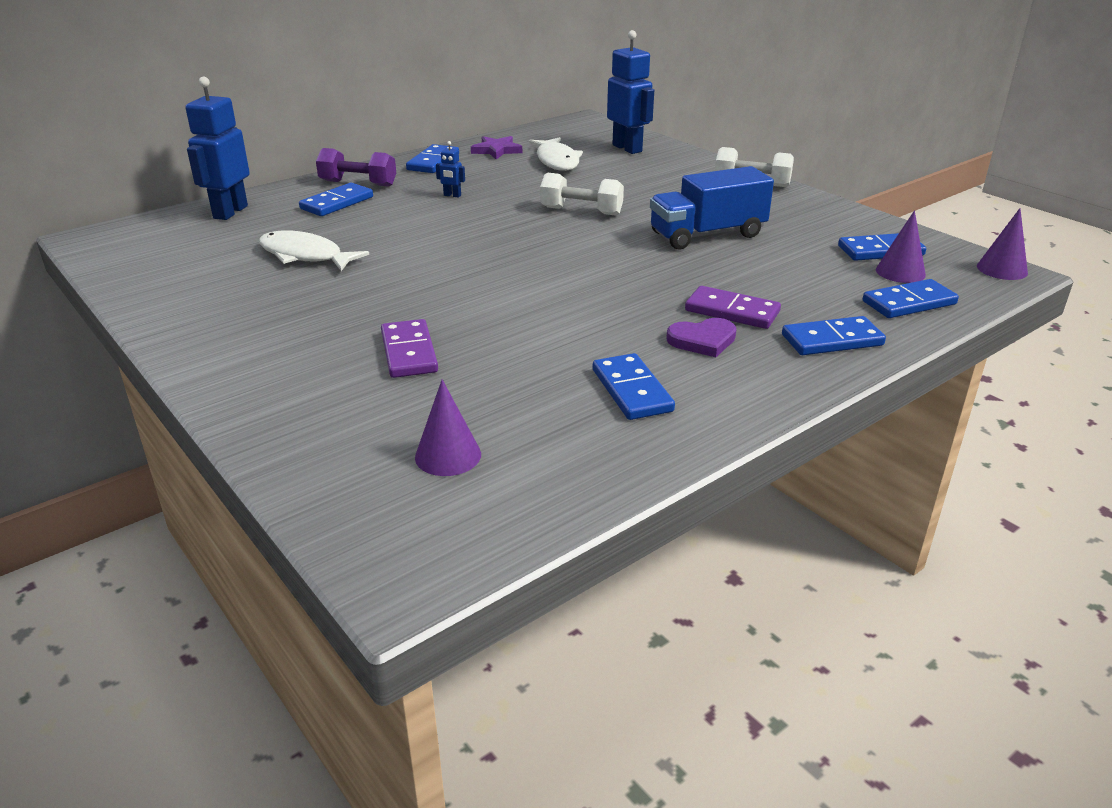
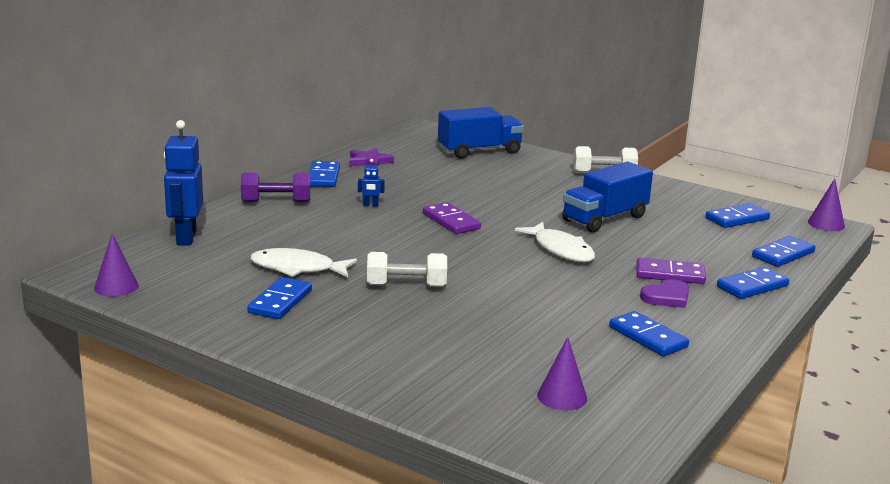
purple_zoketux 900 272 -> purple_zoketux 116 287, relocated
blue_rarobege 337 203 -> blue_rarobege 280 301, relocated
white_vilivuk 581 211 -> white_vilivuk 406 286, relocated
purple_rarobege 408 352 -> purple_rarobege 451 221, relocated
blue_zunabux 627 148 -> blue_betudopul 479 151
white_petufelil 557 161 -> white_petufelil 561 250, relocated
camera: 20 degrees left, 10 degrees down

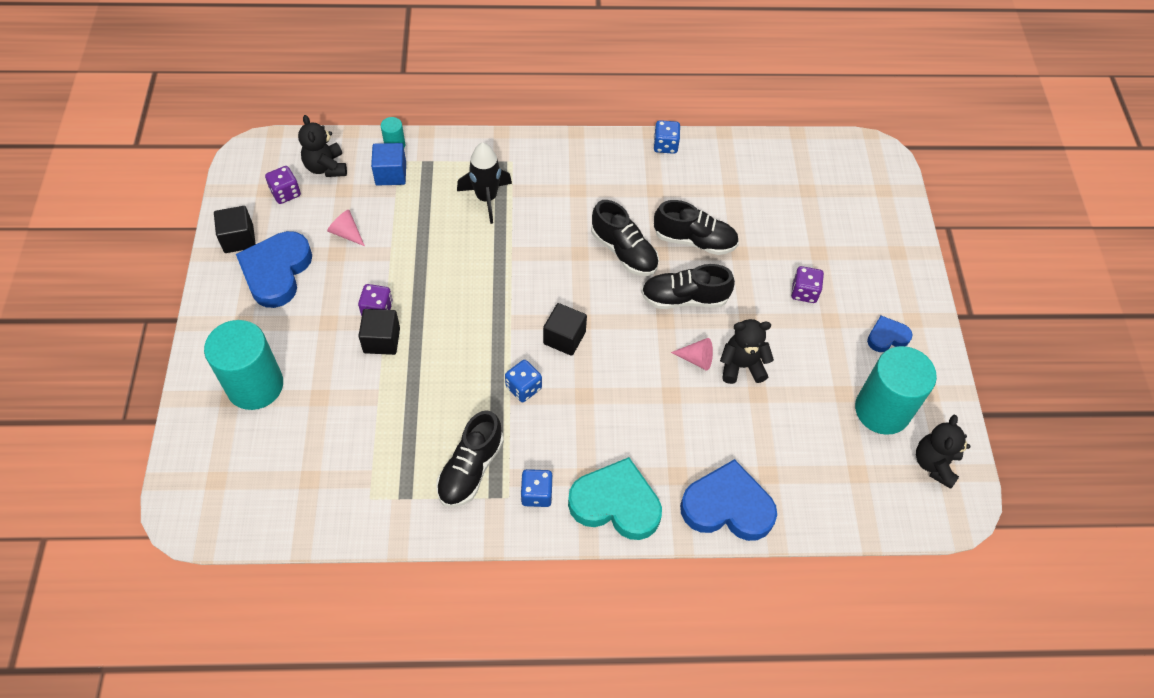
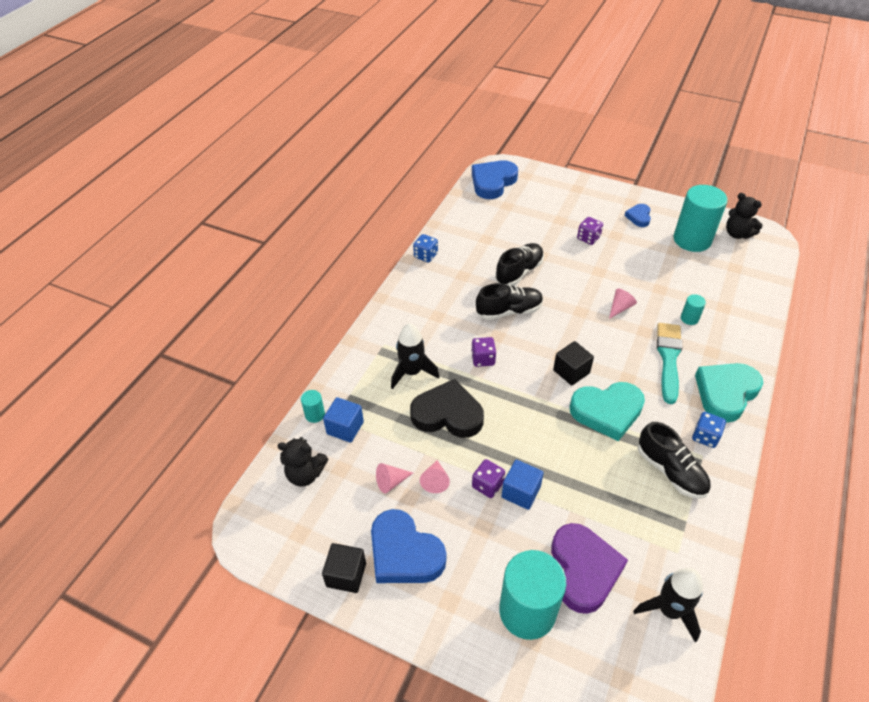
none -> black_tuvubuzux 447 414
none -> pink_zoketux 435 480
blue_tuvubuzux 727 506 -> blue_tuvubuzux 493 182, relocated
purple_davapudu 285 193 -> purple_davapudu 483 359, relocated
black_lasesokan 382 340 -> blue_lasesokan 521 492
none -> purple_tuvubuzux 584 570
blue_davapudu 523 388 -> turquoise_tuvubuzux 607 412
none -> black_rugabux 669 610
none -> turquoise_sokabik 668 358
none -> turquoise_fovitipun 689 318
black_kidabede 684 298 -> none
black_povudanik 741 366 -> none
camera: 60 degrees left, 10 degrees down

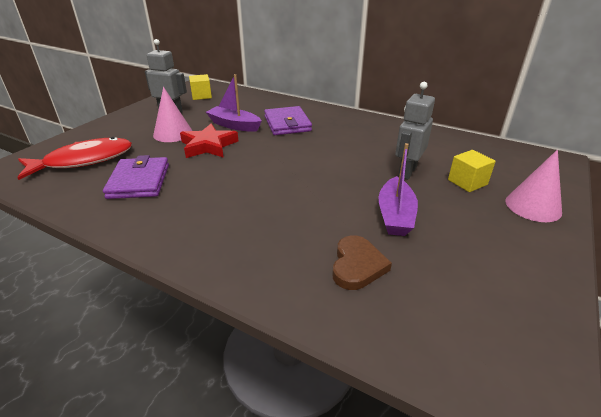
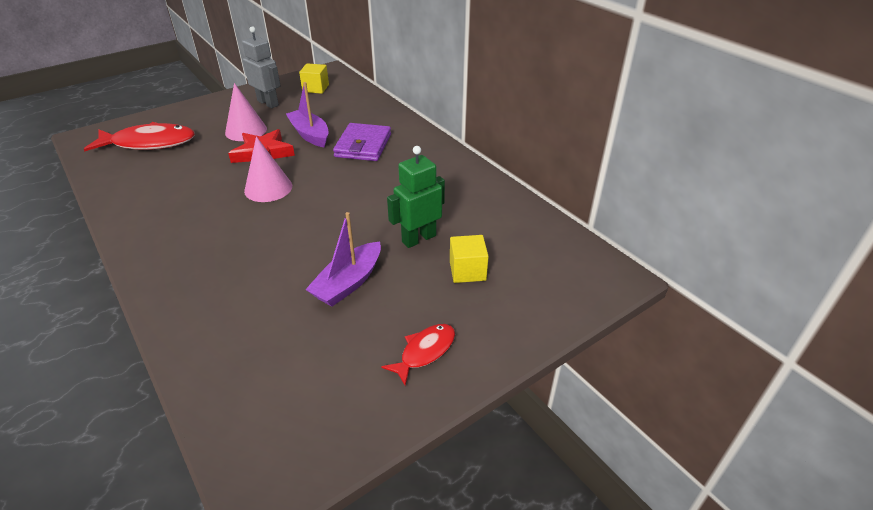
pink_zoketux 533 206 -> pink_zoketux 268 188, relocated
none -> red_petufelil 425 352
grey_zunabux 407 171 -> green_zunabux 418 238
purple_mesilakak 139 181 -> none
brown_tuvubuzux 357 265 -> none
camera: 25 degrees right, 5 degrees up

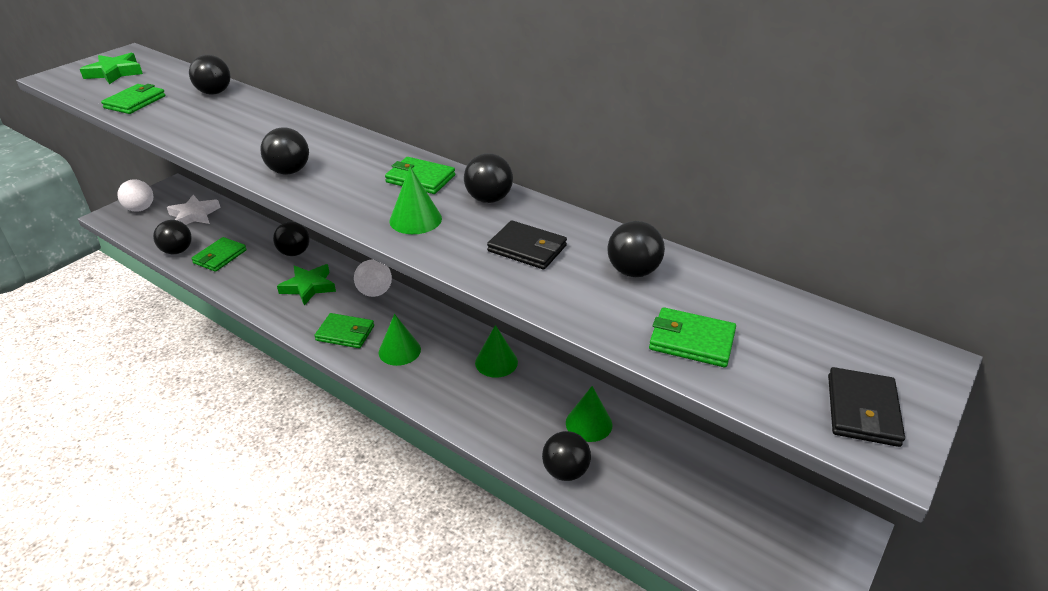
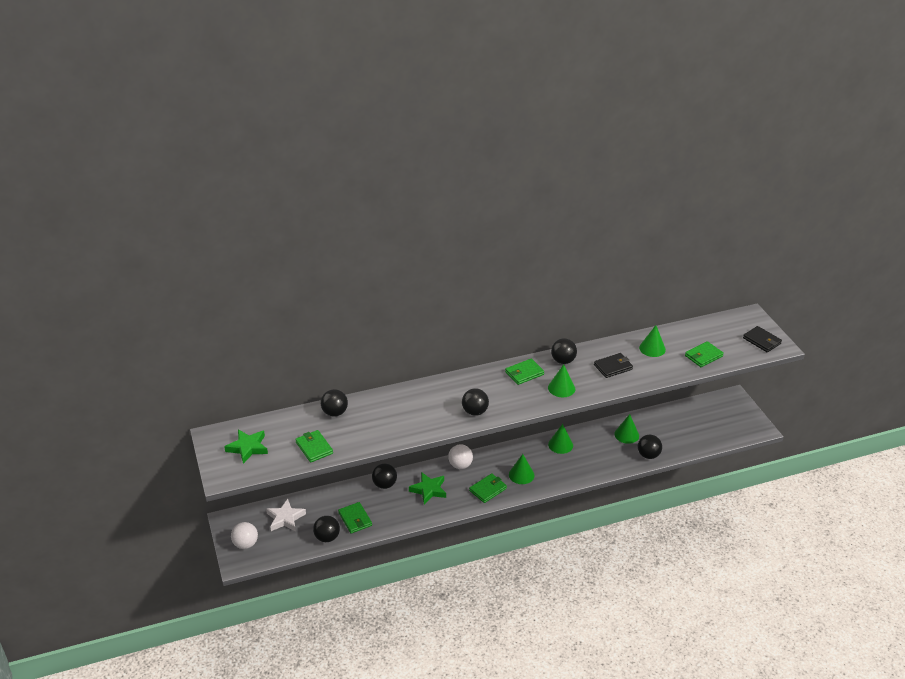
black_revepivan 633 271 -> green_zoketux 652 348
camera: 55 degrees left, 0 degrees up

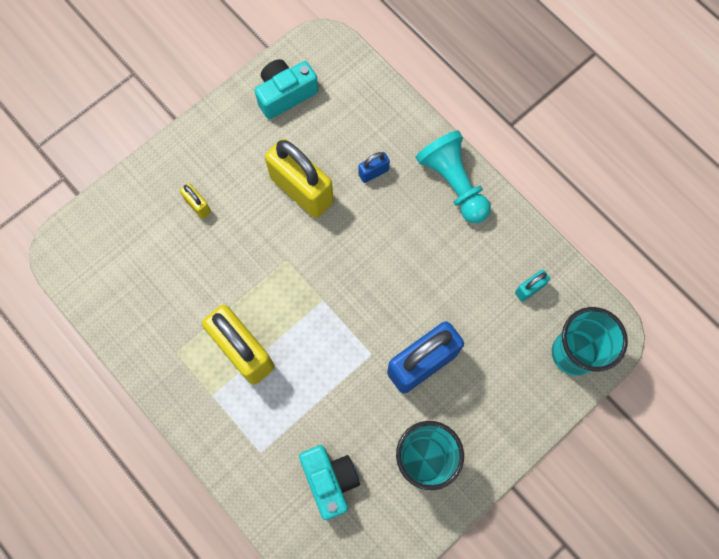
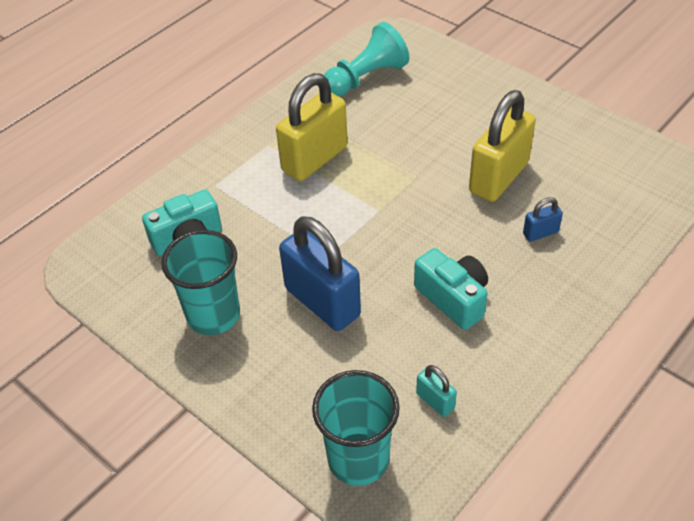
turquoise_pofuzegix 453 183 -> turquoise_pofuzegix 366 78, relocated
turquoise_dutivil 285 94 -> turquoise_dutivil 453 298, relocated
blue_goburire 373 172 -> blue_goburire 540 233, 75 degrees counterclockwise
yellow_goburire 198 205 -> none
camera: 85 degrees right, 25 degrees down

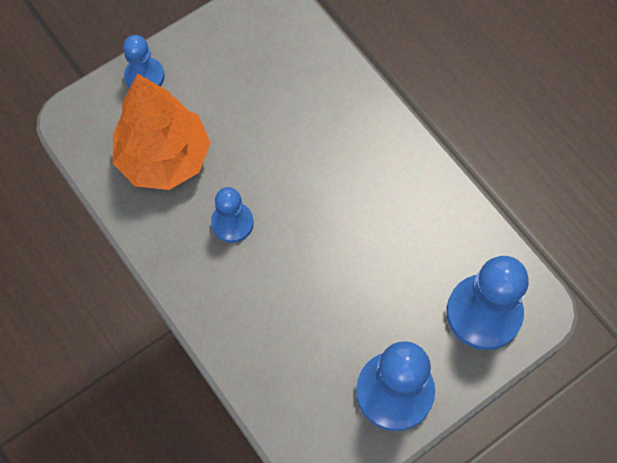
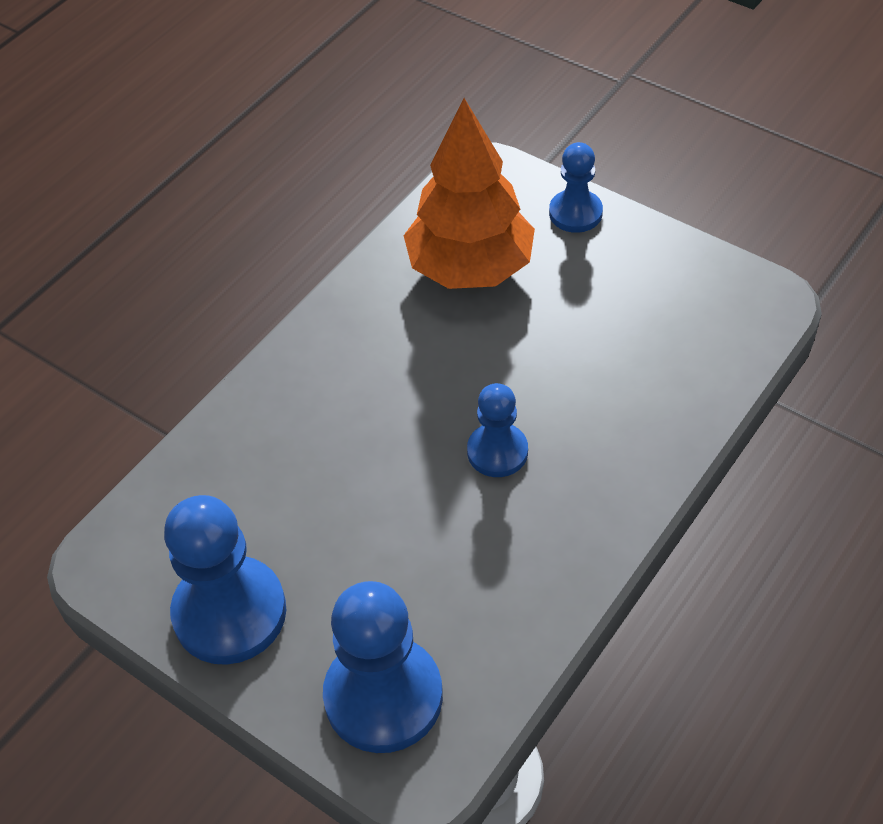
blue_pofuzegix 232 223 -> blue_pofuzegix 497 452, relocated
camera: 75 degrees right, 15 degrees down

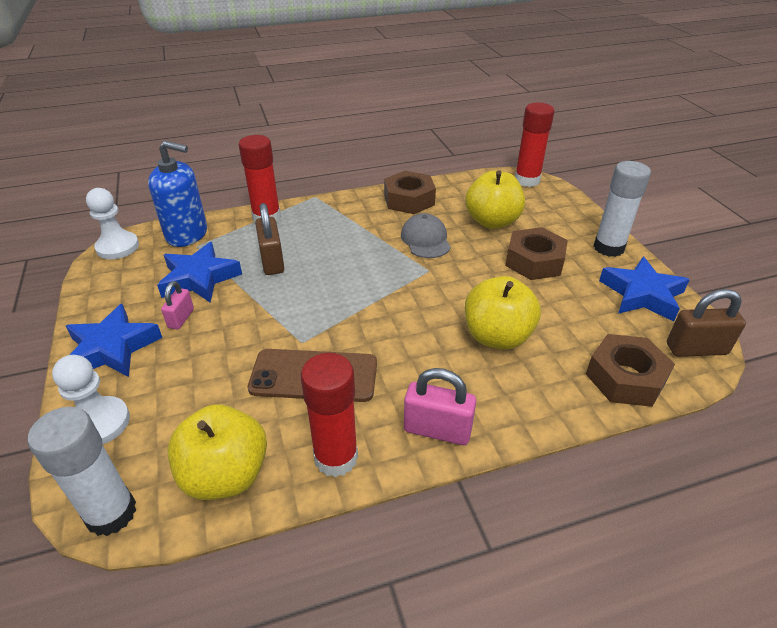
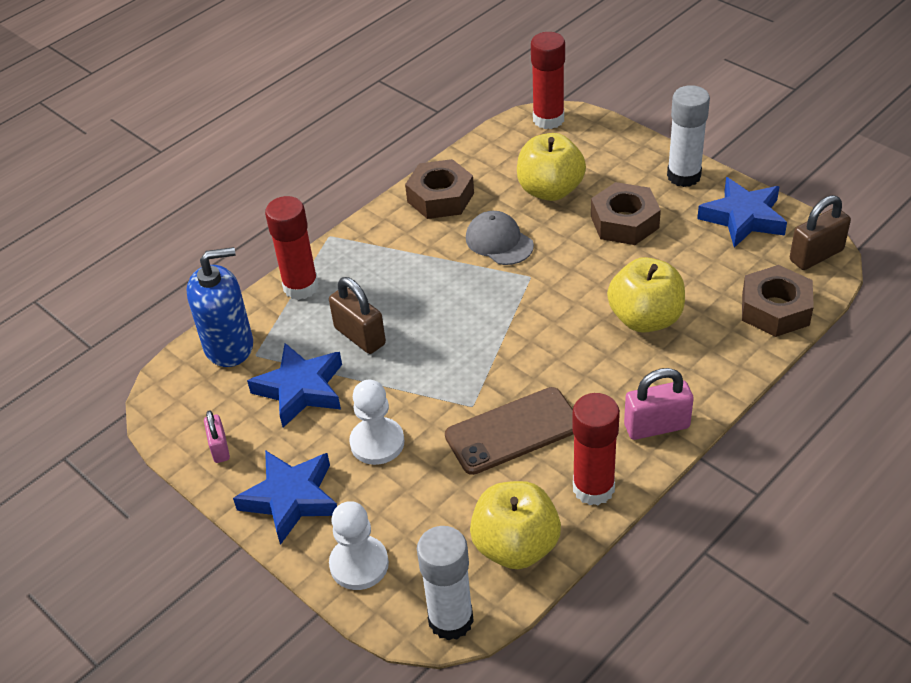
pink_goburire 181 318 -> pink_goburire 219 448, relocated
white_pofuzegix 117 247 -> white_pofuzegix 377 443, relocated
camera: 25 degrees left, 5 degrees up

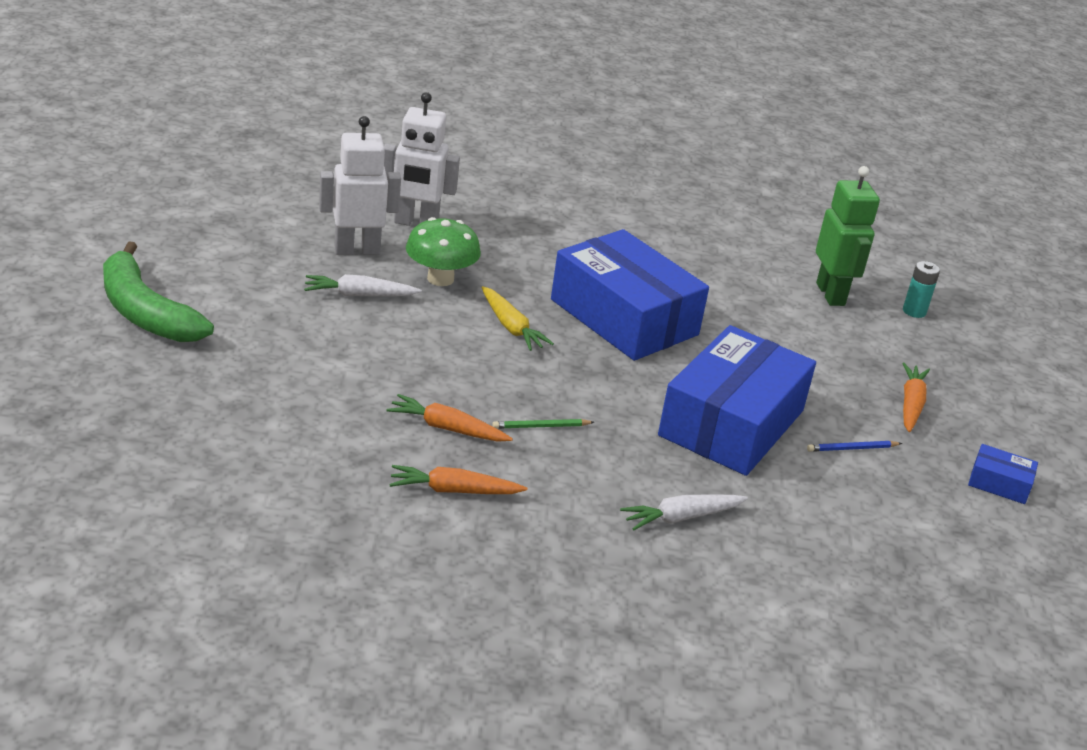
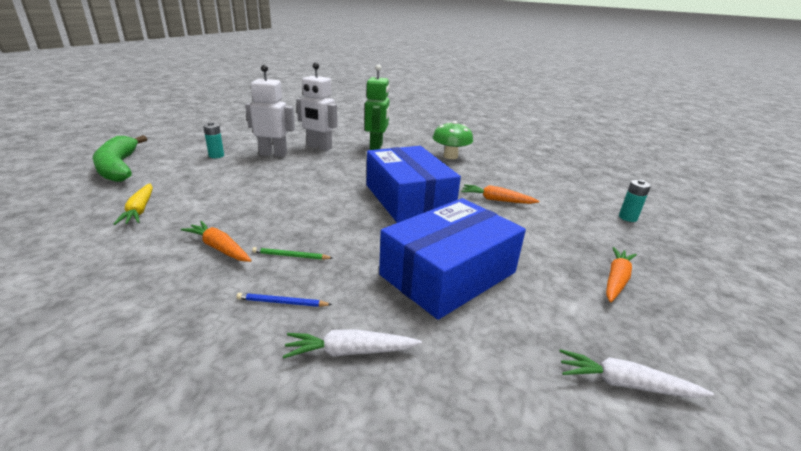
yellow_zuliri 511 327 -> yellow_zuliri 140 210, relocated
none -> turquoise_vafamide 216 156
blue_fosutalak 852 449 -> blue_fosutalak 282 302, relocated
green_zunabux 831 294 -> green_zunabux 376 147, relocated
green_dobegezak 440 279 -> green_dobegezak 450 156, relocated
orange_zuliri 453 490 -> orange_zuliri 496 200, relocated
white_zuliri 359 295 -> white_zuliri 625 384, relocated
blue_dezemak 999 483 -> none
camera: 20 degrees right, 5 degrees down

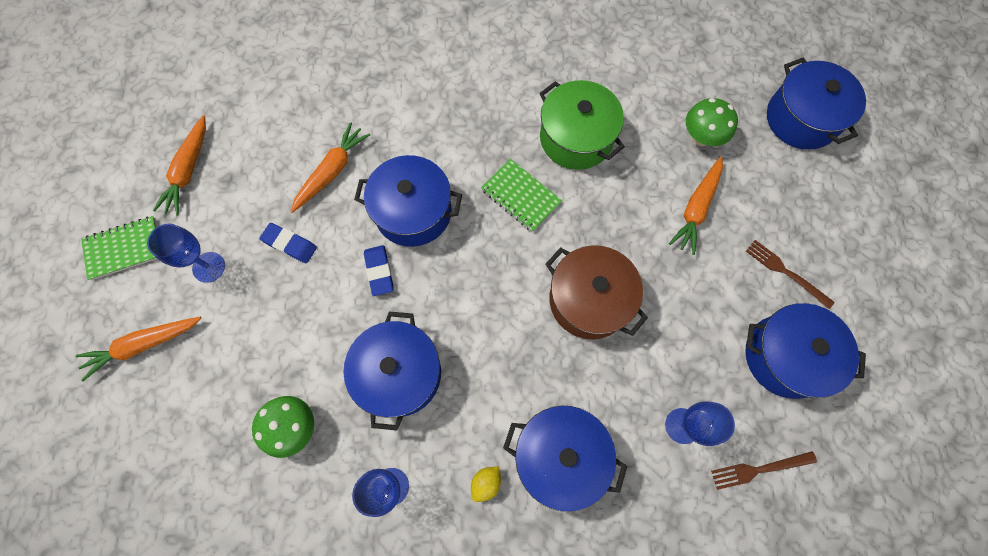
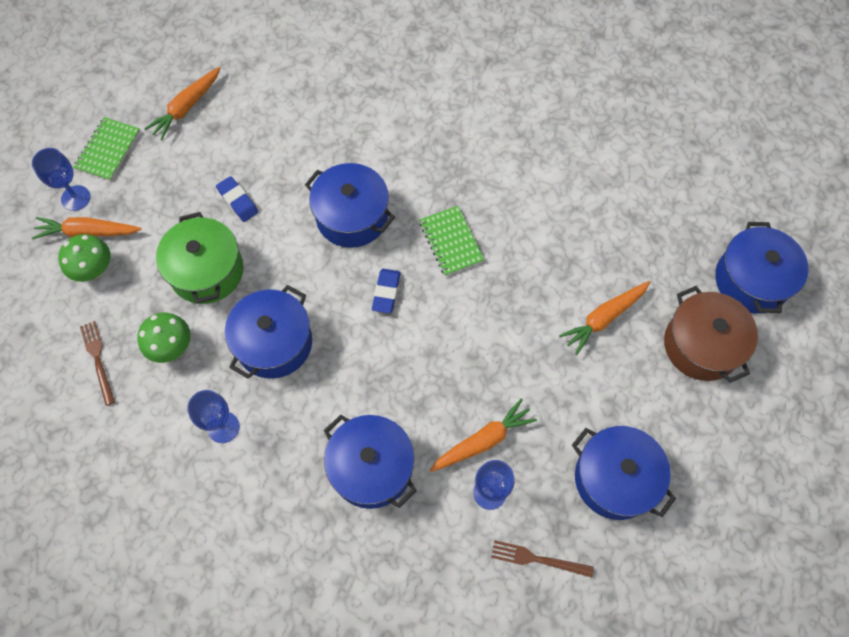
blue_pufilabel 209 267 -> blue_pufilabel 76 198, relocated
green_dobegezak 701 137 -> green_dobegezak 94 269, relocated
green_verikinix 124 249 -> green_verikinix 108 150, 75 degrees counterclockwise
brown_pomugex 785 272 -> brown_pomugex 98 359, relocated
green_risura 576 138 -> green_risura 207 271, relocated
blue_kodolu 379 271 -> blue_kodolu 386 292, relocated
orange_zuliri 332 171 -> orange_zuliri 483 440, relocated
brown_risura 589 300 -> brown_risura 701 345, relocated
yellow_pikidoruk 486 483 -> none
camera: 25 degrees right, 5 degrees down

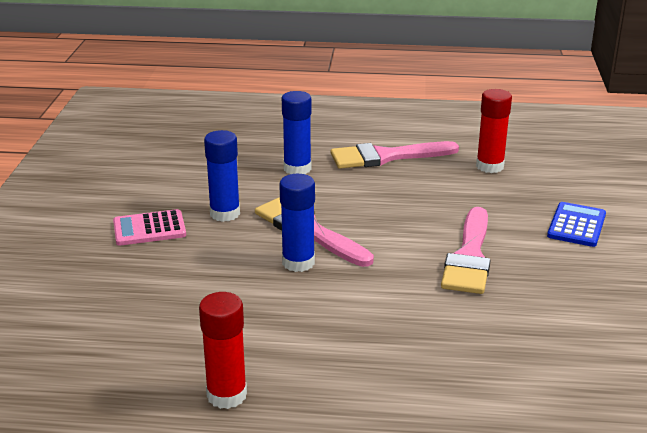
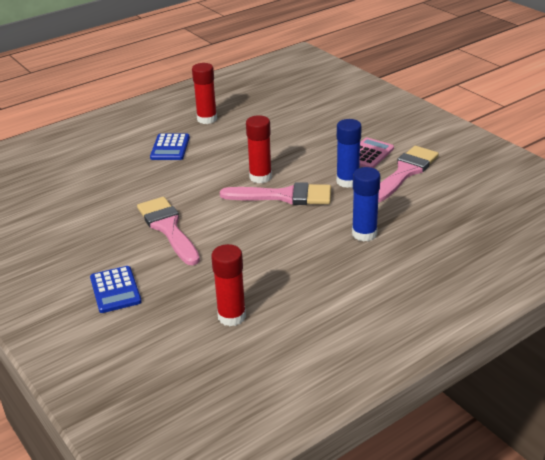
none -> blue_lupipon 170 148
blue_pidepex 298 262 -> red_pidepex 260 177
pink_sokabik 386 157 -> pink_sokabik 405 172, relocated
camera: 140 degrees right, 5 degrees up

